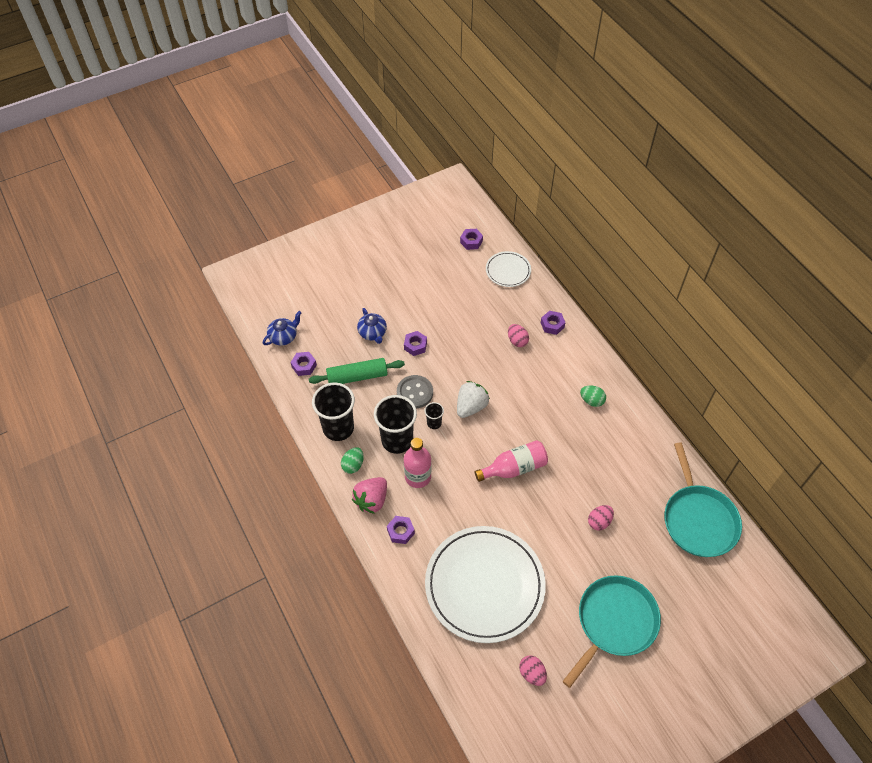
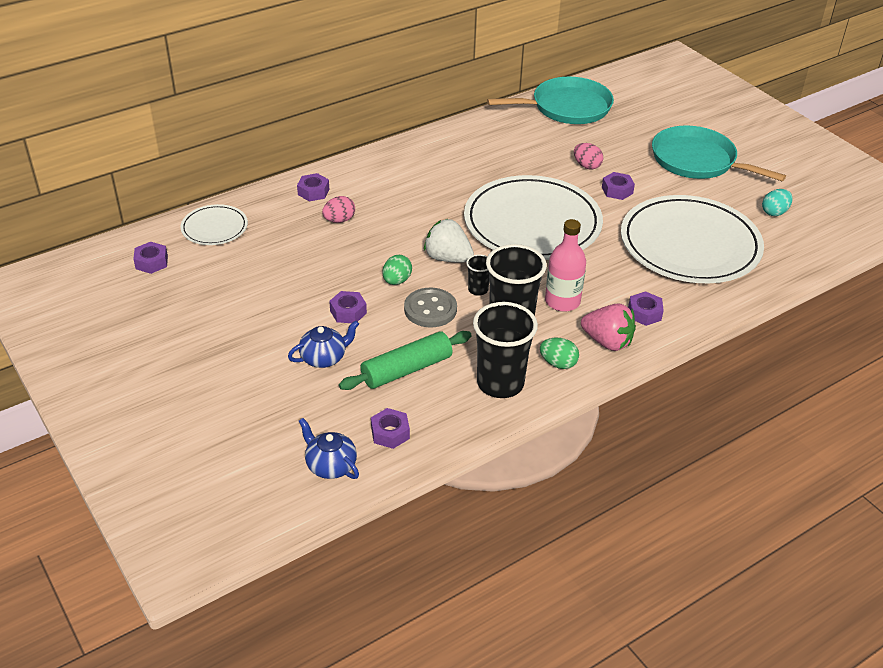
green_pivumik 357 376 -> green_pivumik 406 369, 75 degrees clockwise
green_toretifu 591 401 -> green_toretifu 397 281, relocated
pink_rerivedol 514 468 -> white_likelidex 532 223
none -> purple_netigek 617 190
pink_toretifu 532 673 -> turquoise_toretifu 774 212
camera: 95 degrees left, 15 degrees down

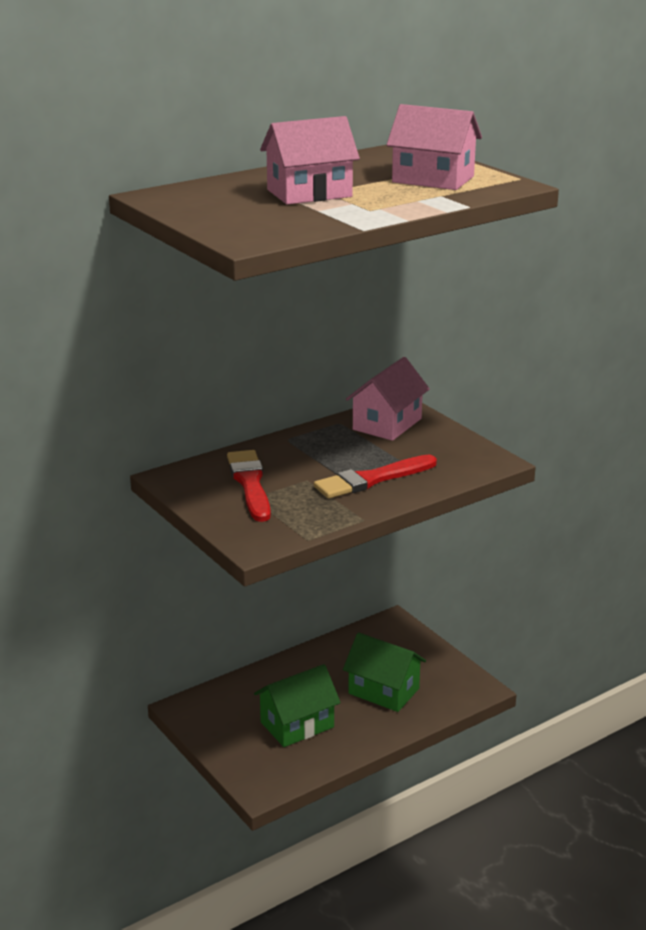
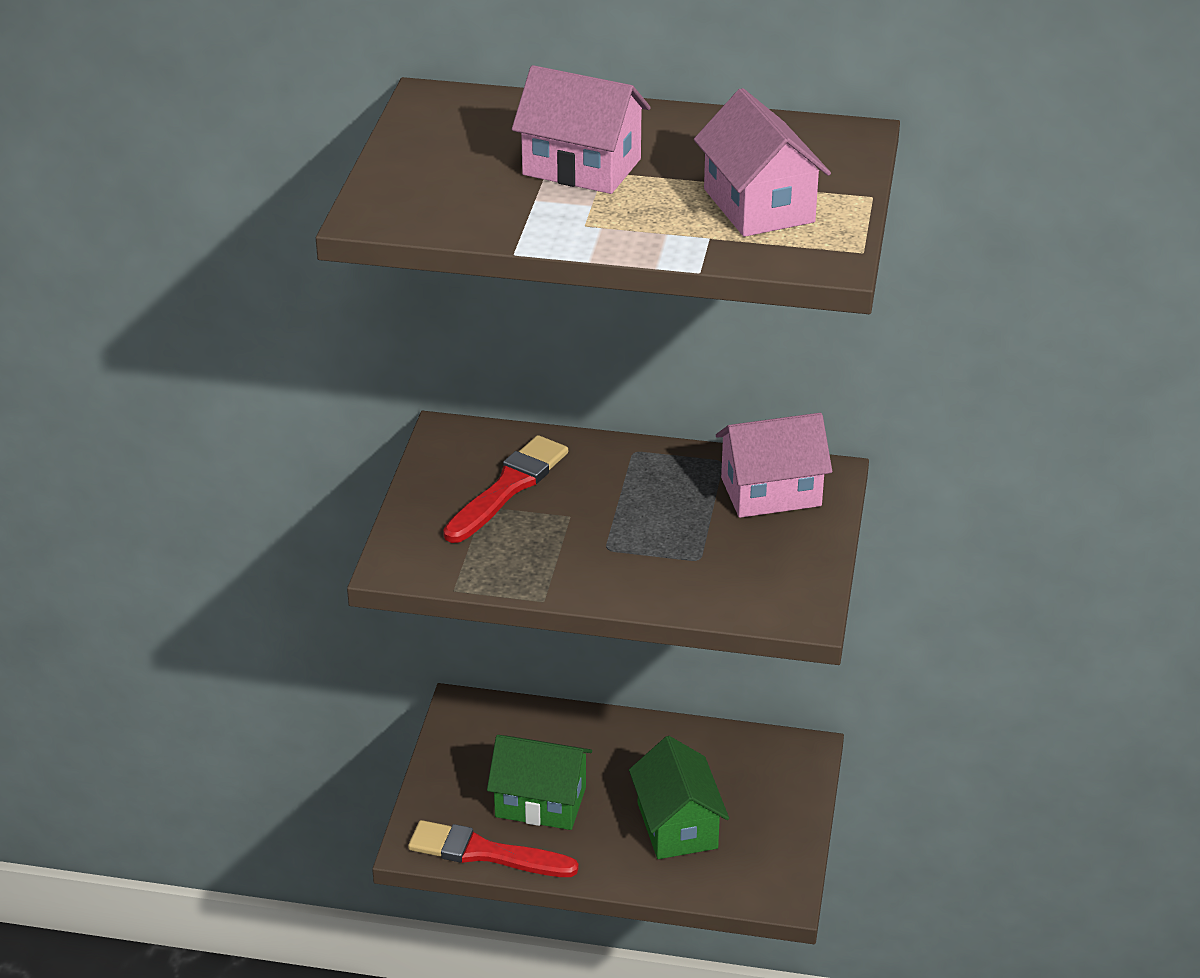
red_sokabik 372 479 -> red_sokabik 485 852, relocated
camera: 45 degrees right, 10 degrees up

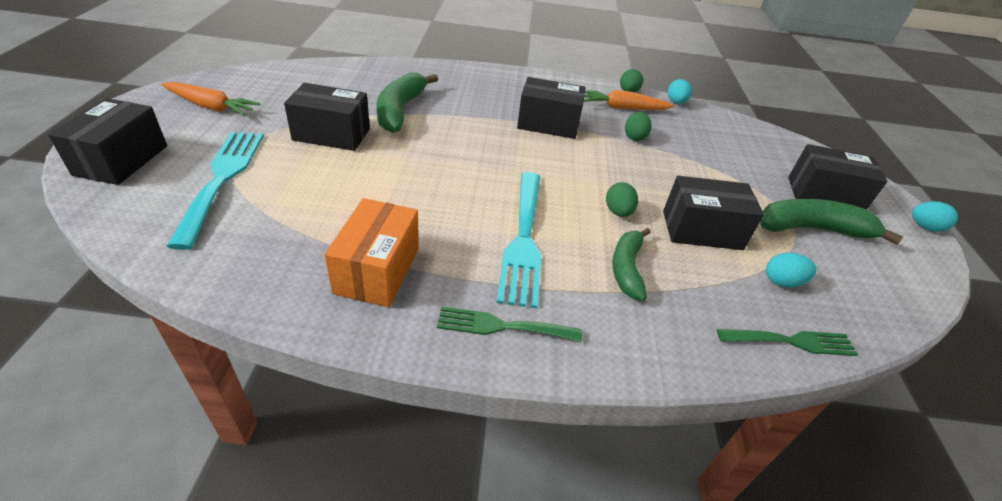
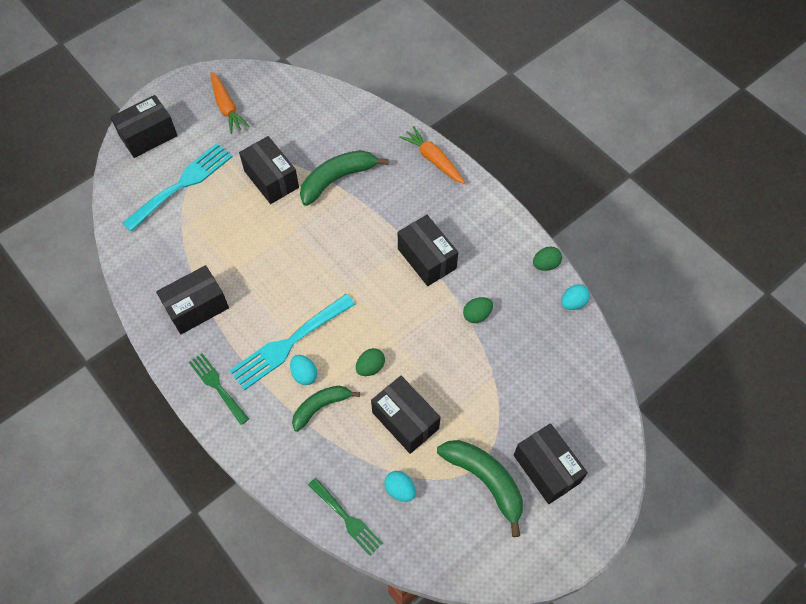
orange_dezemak 377 270 -> black_dezemak 196 307
turquoise_toretifu 924 227 -> turquoise_toretifu 304 374, relocated
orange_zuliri 623 108 -> orange_zuliri 433 159, relocated
camera: 50 degrees right, 20 degrees up

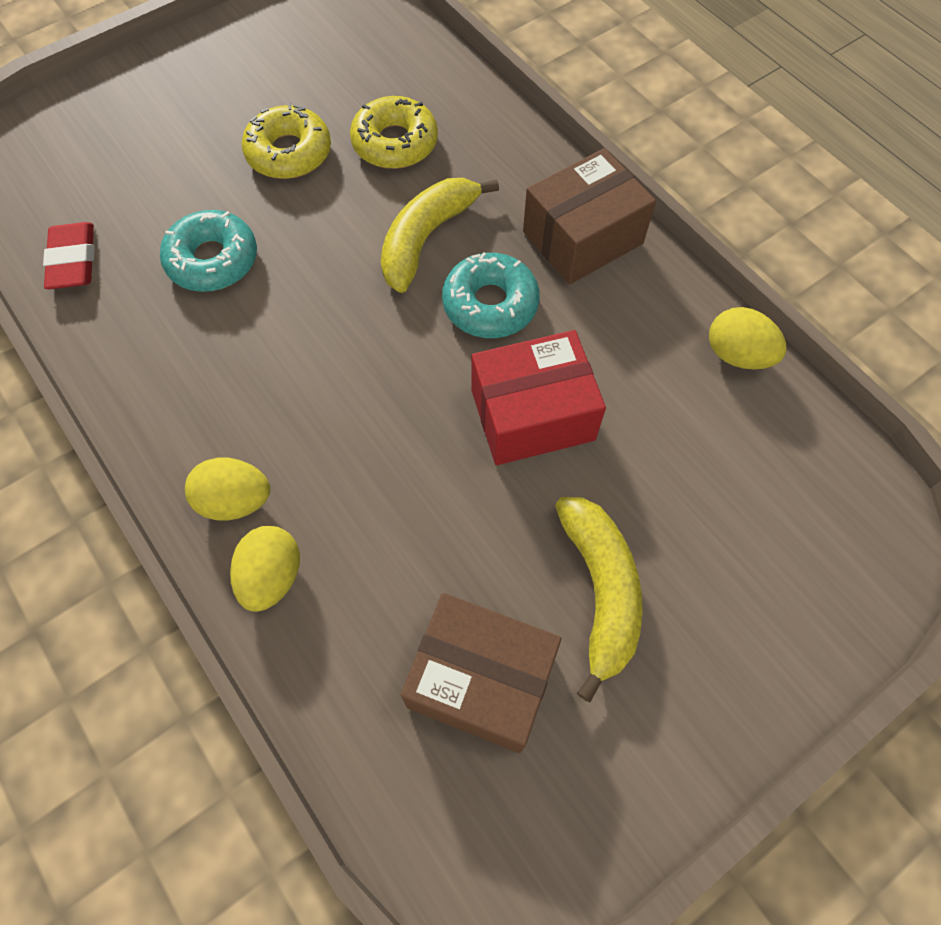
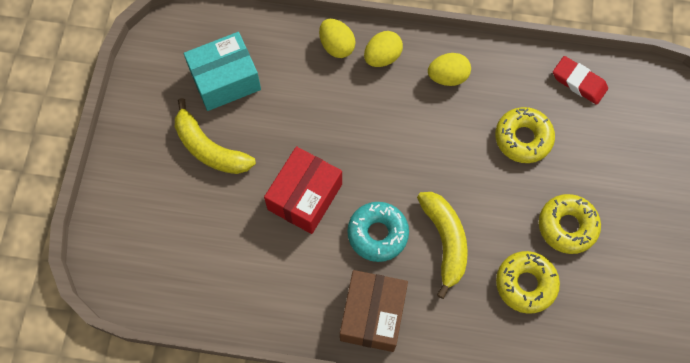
brown_dezemak 481 681 -> turquoise_dezemak 225 80
yellow_toretifu 737 355 -> yellow_toretifu 447 77, relocated
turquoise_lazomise 213 260 -> yellow_lazomise 523 138
camera: 135 degrees right, 5 degrees up

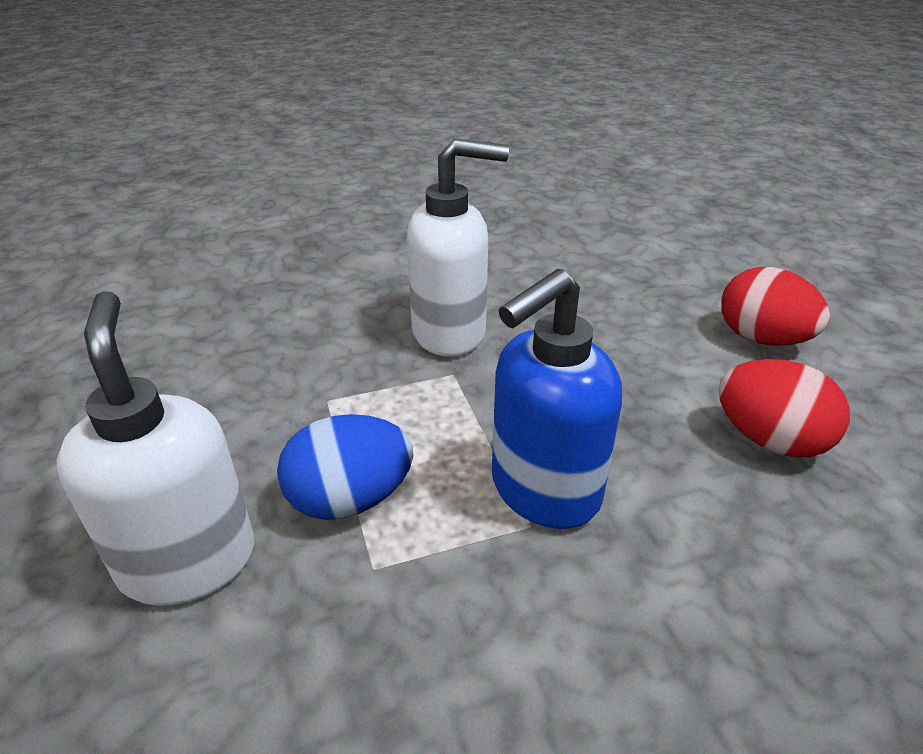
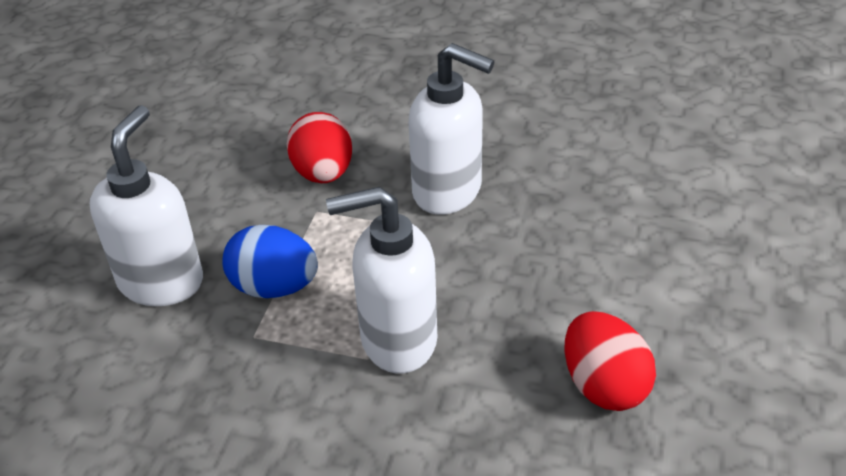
red_toretifu 761 339 -> red_toretifu 323 173, relocated
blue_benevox 543 491 -> white_benevox 397 340
camera: 35 degrees right, 5 degrees up

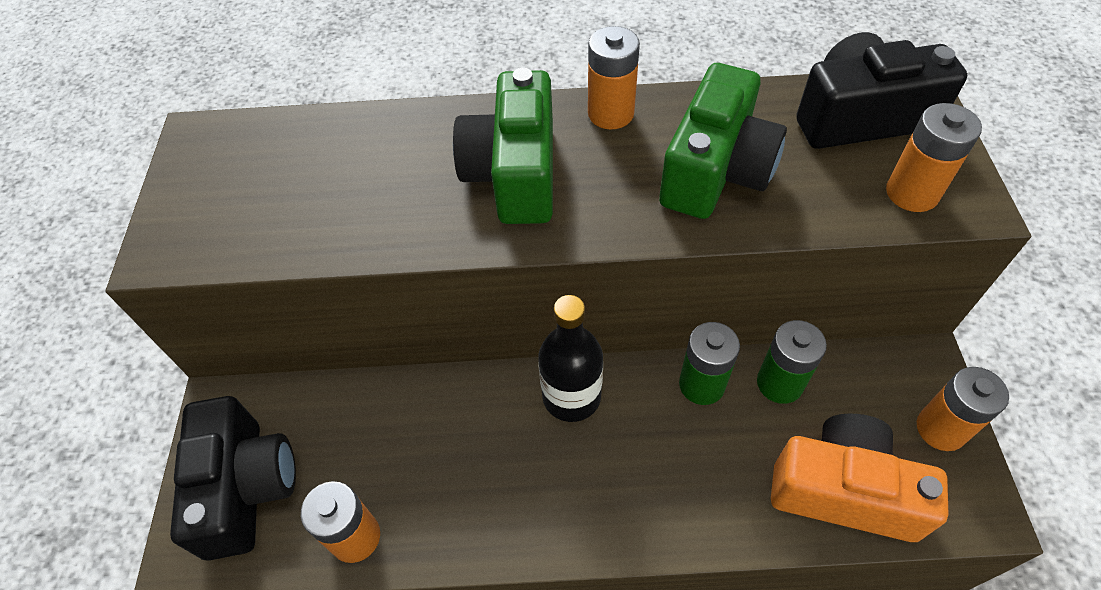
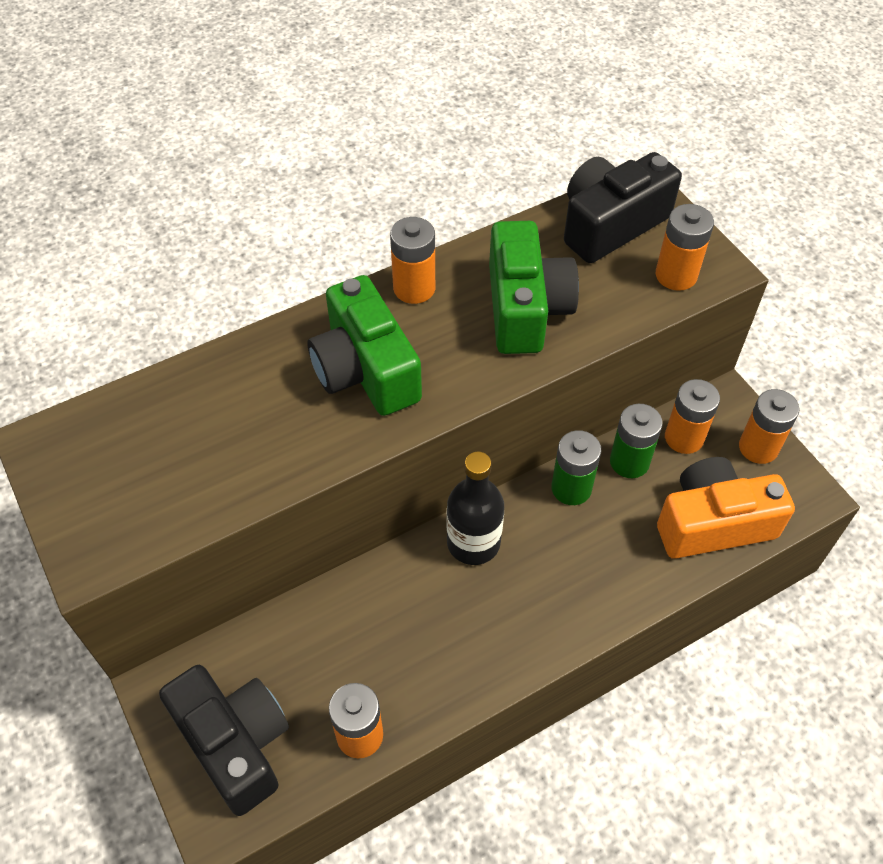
none -> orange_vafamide 684 438
camera: 30 degrees left, 0 degrees up

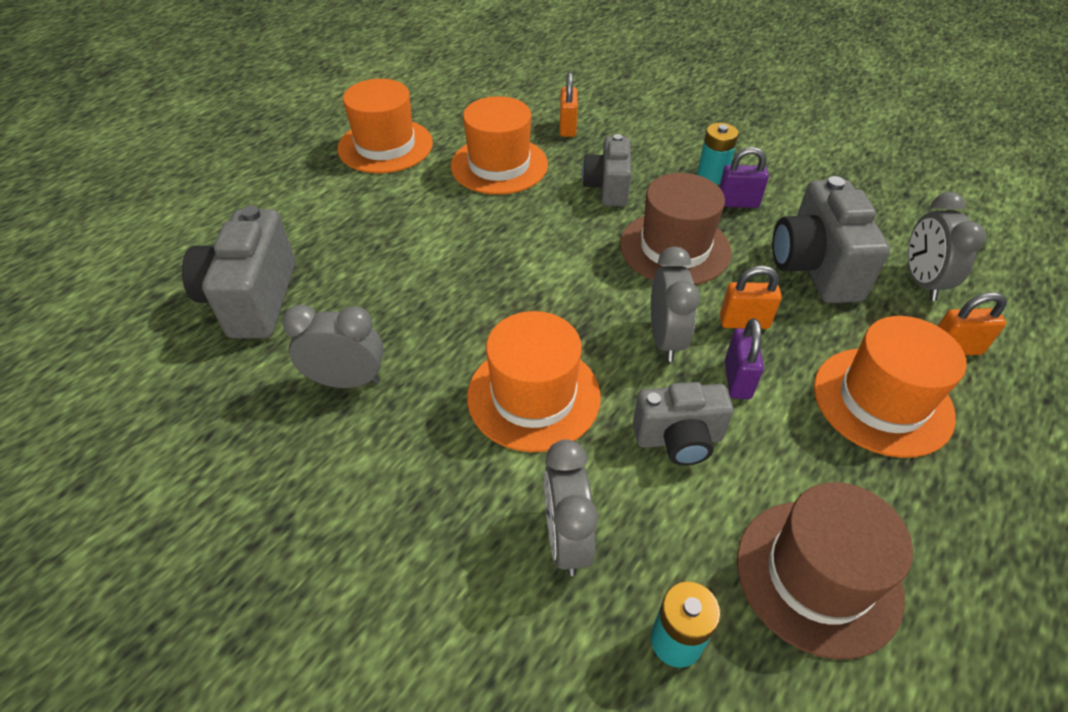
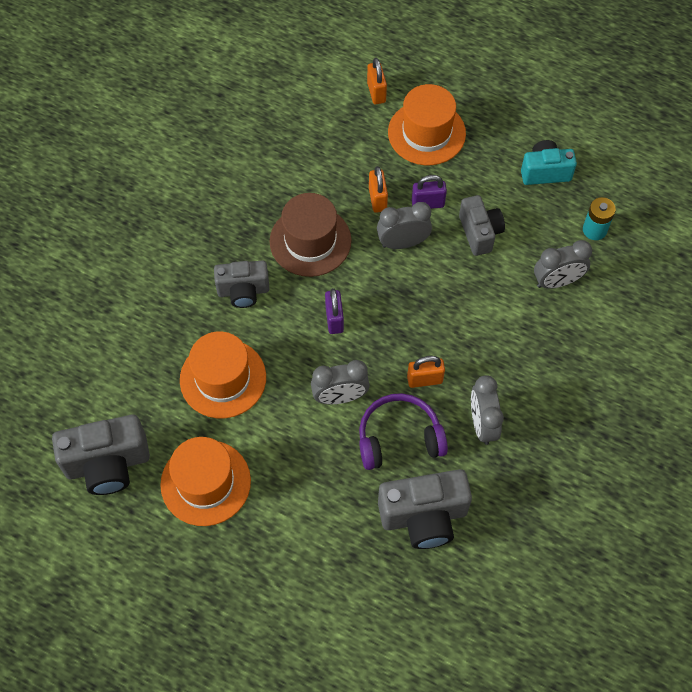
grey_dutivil 814 268 -> grey_dutivil 108 464, relocated
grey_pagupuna 921 281 -> grey_pagupuna 340 397, relocated
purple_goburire 737 203 -> purple_goburire 334 319, relocated
none -> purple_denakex 399 438
orange_goburire 567 128 -> orange_goburire 424 380, relocated
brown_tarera 818 575 -> turquoise_dutivil 545 172
orange_tarera 533 396 -> none
turquoise_vafamide 712 176 -> none
camera: 100 degrees left, 15 degrees up

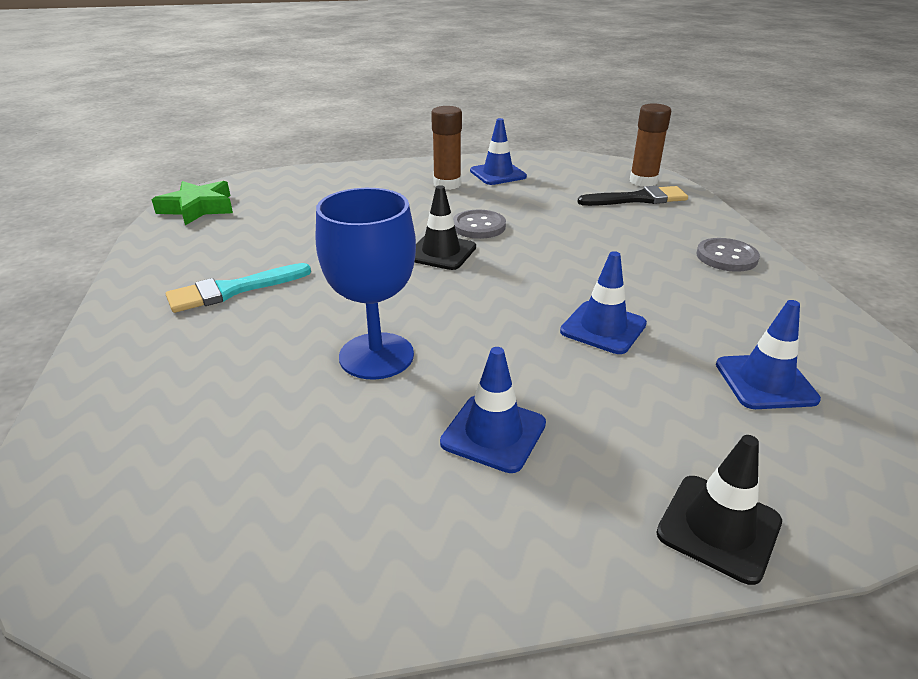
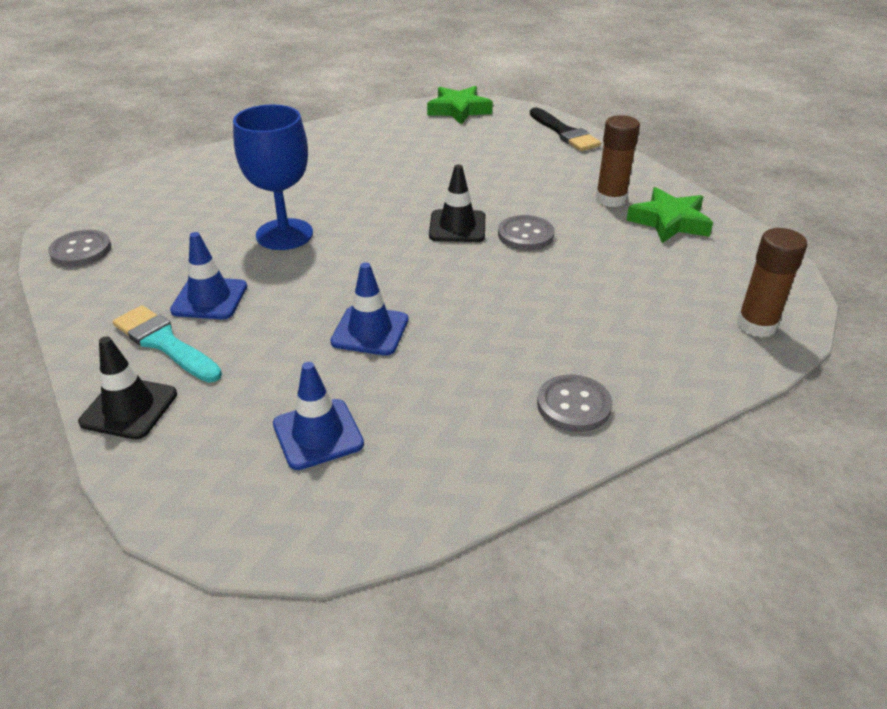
none -> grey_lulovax 81 250
turquoise_sokabik 232 290 -> turquoise_sokabik 164 343, relocated
black_sokabik 638 199 -> black_sokabik 564 133, relocated
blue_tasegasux 498 174 -> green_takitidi 669 222
camera: 70 degrees right, 5 degrees up

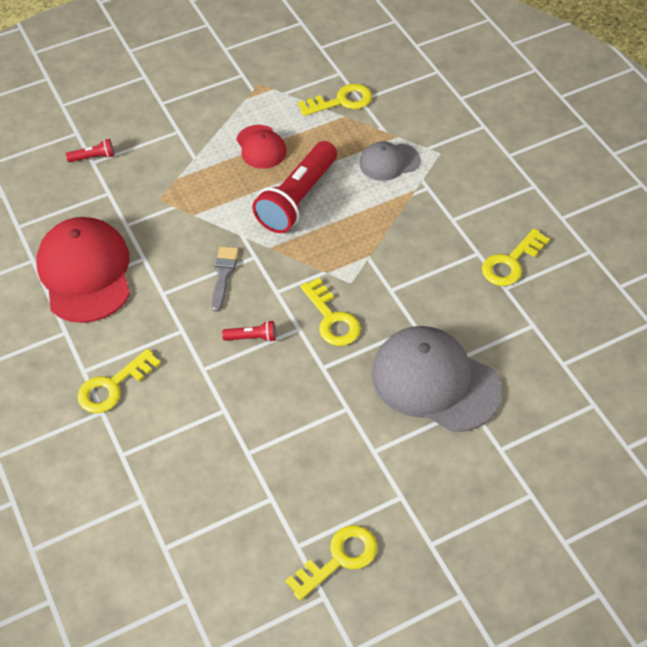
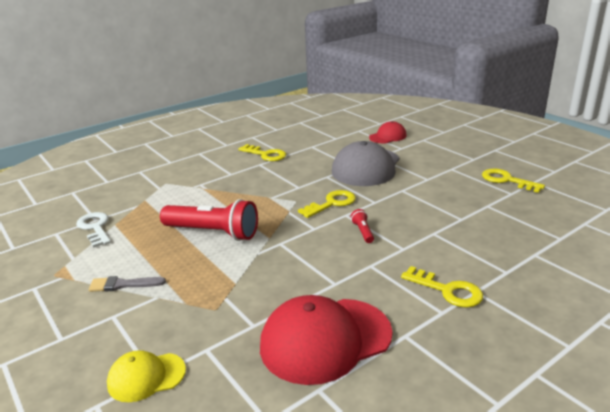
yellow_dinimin 341 101 -> white_dinimin 95 228
grey_sokabik 223 275 -> grey_sokabik 123 285, relocated
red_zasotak 93 157 -> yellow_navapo 146 377
red_navapo 261 147 -> red_navapo 388 136, relocated
grey_navapo 389 162 -> none
camera: 100 degrees left, 25 degrees down

